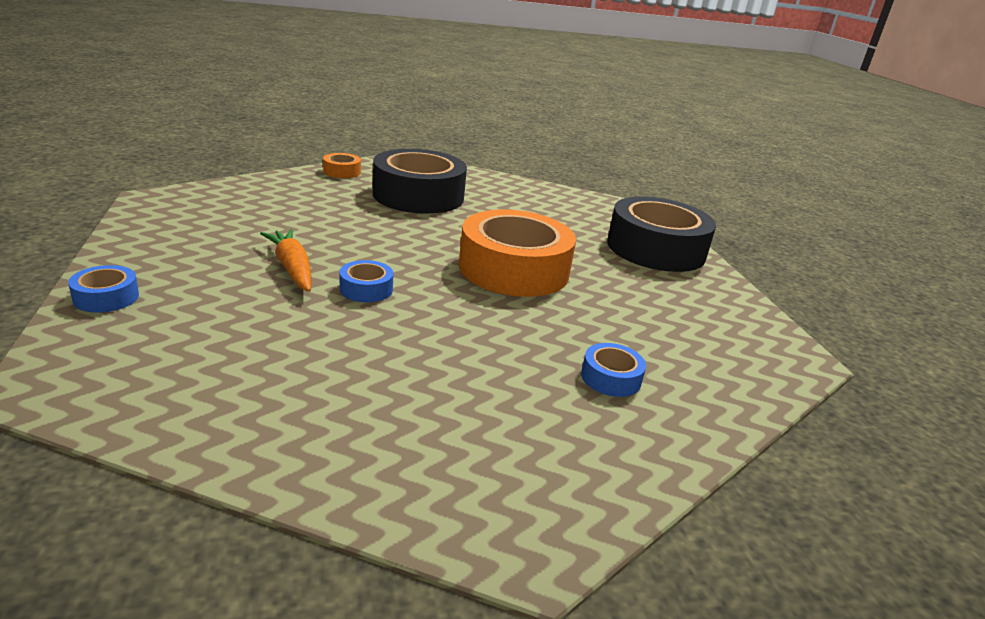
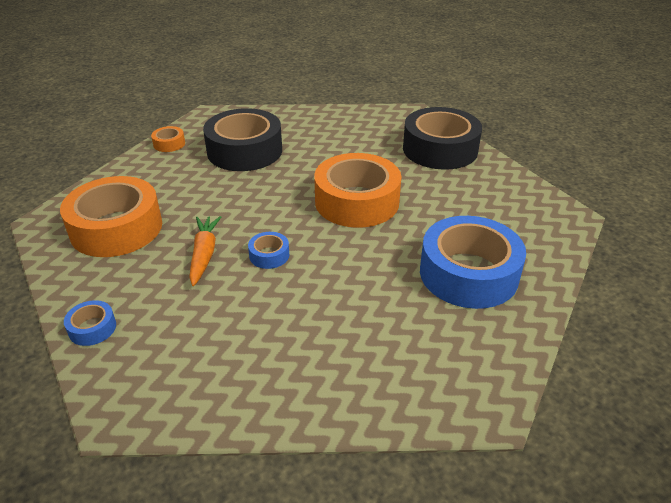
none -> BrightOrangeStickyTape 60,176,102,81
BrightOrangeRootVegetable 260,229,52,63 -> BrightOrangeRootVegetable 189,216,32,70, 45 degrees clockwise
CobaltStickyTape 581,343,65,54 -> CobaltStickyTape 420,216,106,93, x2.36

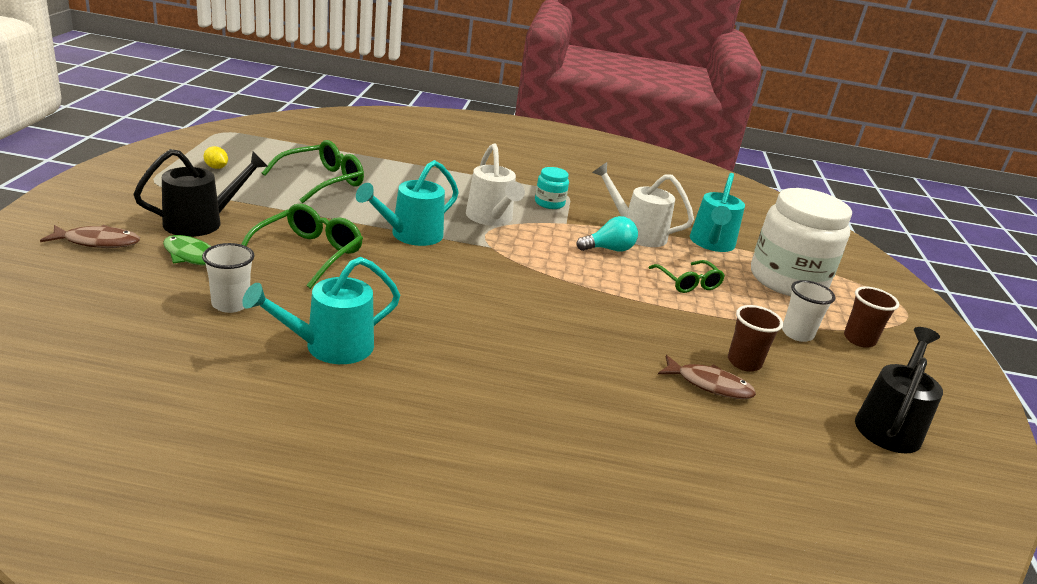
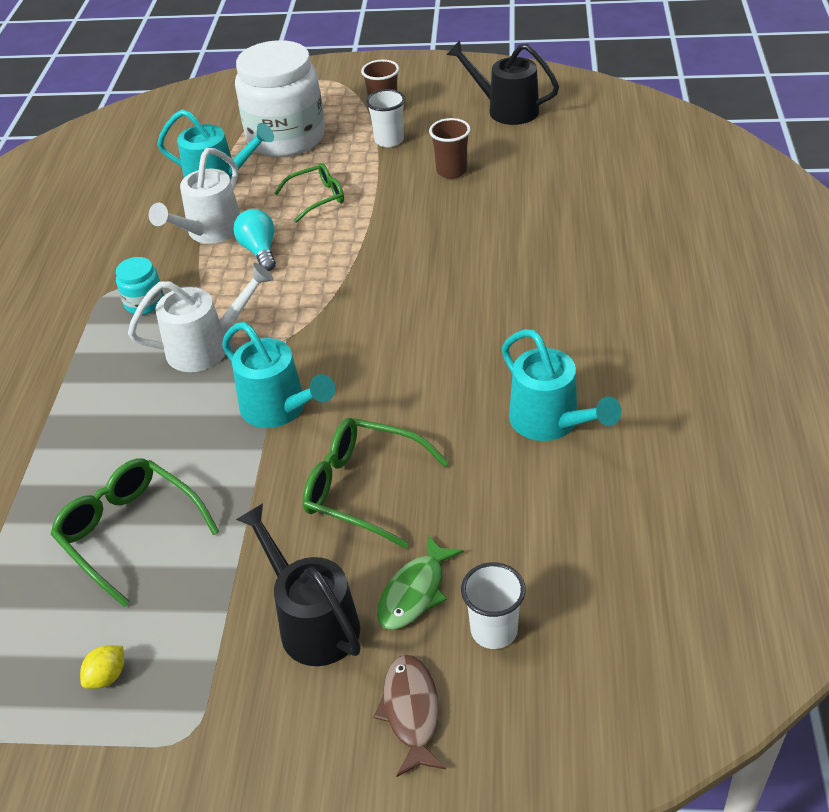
BrownFishFigure 658,355,98,44 -> none
PureWhiteBeaker 202,243,52,70 -> PureWhiteBeaker 461,562,65,87, relocated

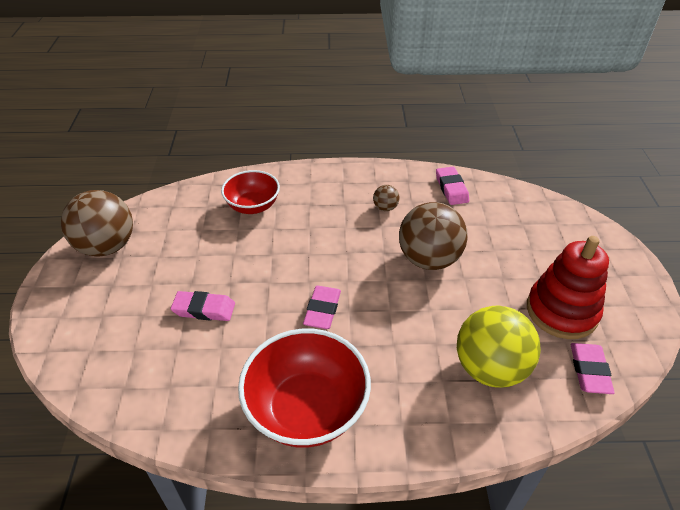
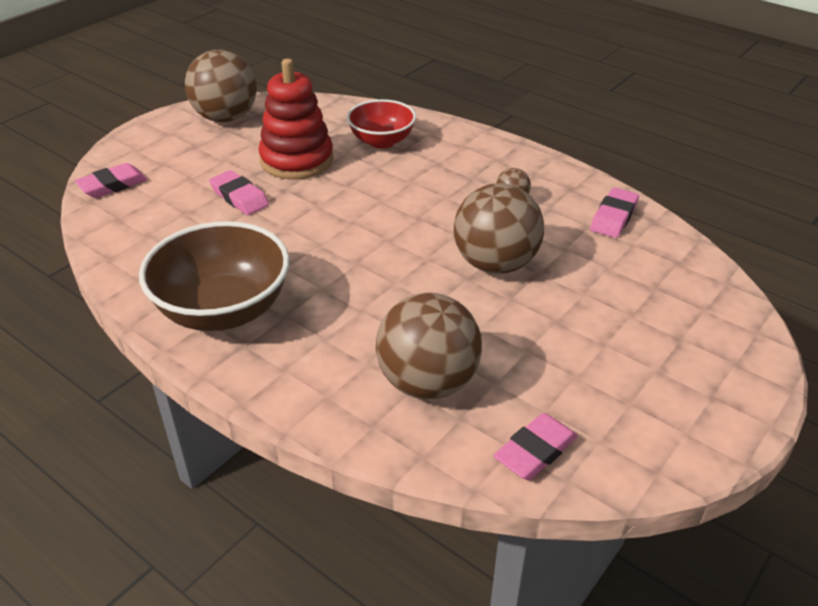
RosePinkGumEraser 303,286,38,43 -> RosePinkGumEraser 75,163,72,35, relocated
RedStackingToy 527,236,82,103 -> RedStackingToy 259,59,75,121, relocated
RedDeepDish 238,328,133,120 -> BrownDeepDish 139,221,150,110
BrightYellowBall 457,306,84,82 -> BrownBall 376,293,106,106

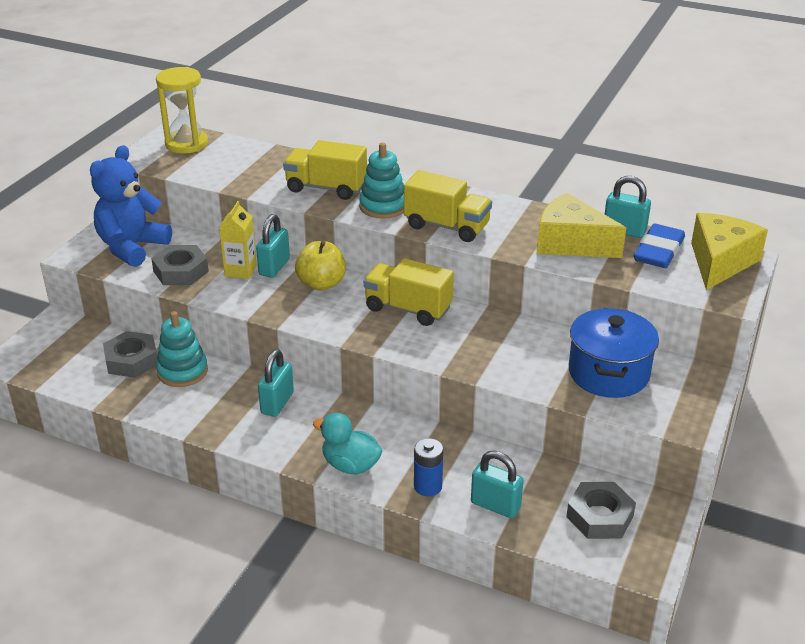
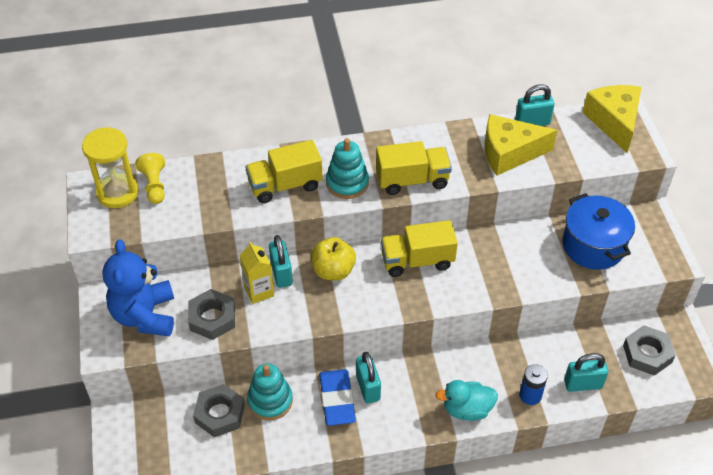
none -> BrightYellowPawn 135,153,30,51
CobaltGumEraser 634,224,51,44 -> CobaltGumEraser 319,369,37,57, relocated

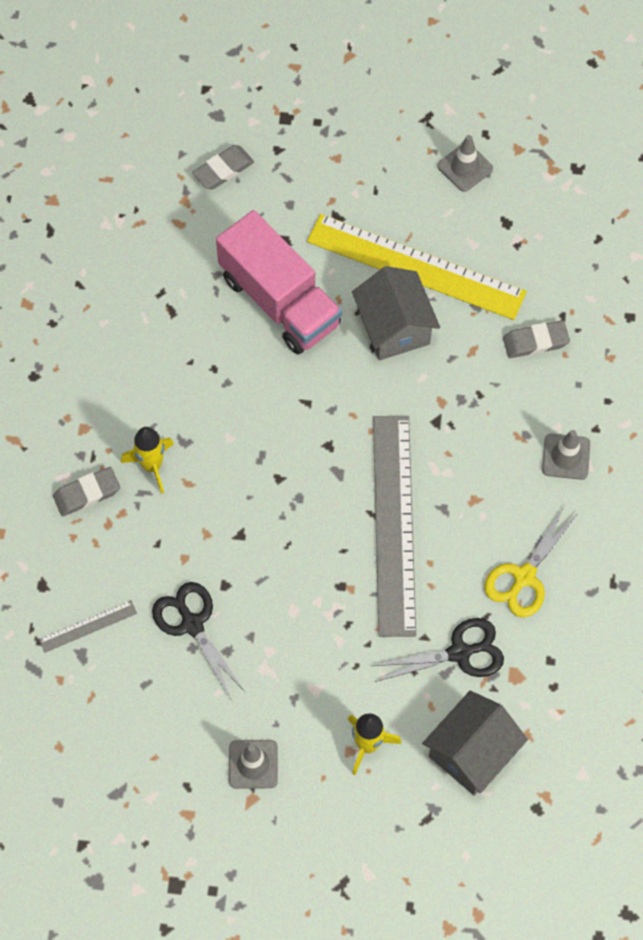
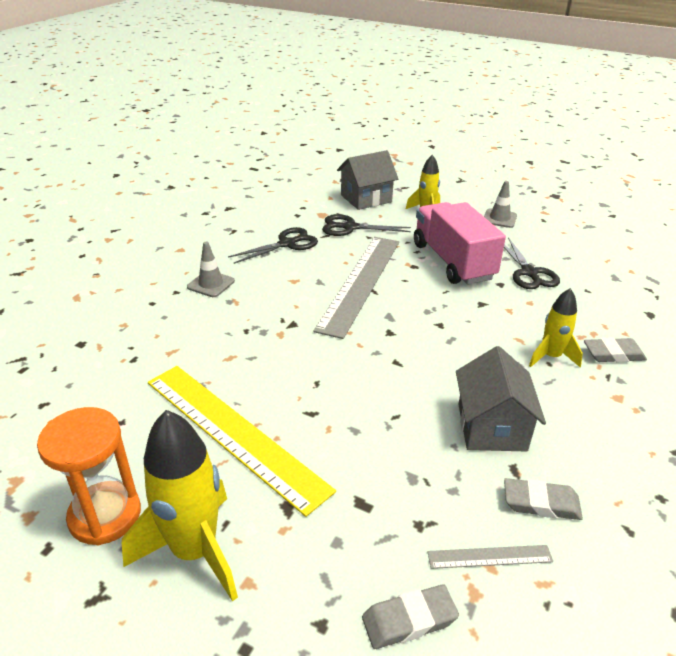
none -> BrightYellowSpaceship 122,410,116,192
GrayStraightedge 39,600,98,53 -> GrayStraightedge 427,545,126,24, relocated
RosePinkToyTruck 216,210,126,144 -> RosePinkToyTruck 414,202,92,83, relocated
GrayHouse 352,266,88,94 -> GrayHouse 456,346,90,106, relocated
GrayGumEraser 503,320,67,38 -> GrayGumEraser 504,478,79,42, relocated
GrayTrafficCone 437,135,56,57 -> BrightOrangeSandglass 37,407,104,139
BrightYellowScissors 484,505,95,112 -> BlackScissors 228,227,90,37

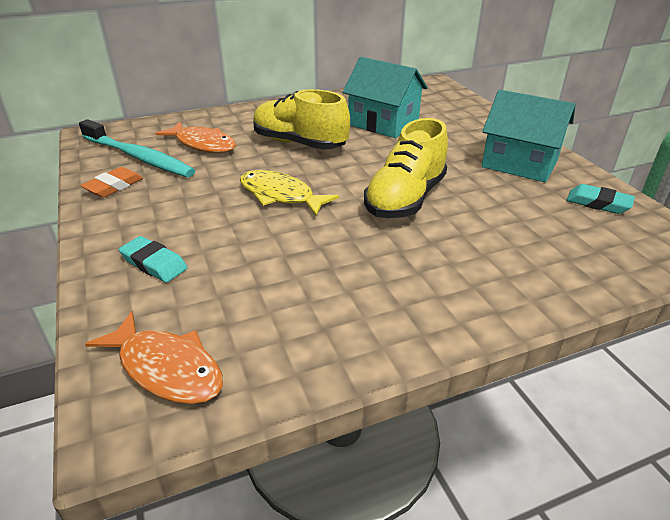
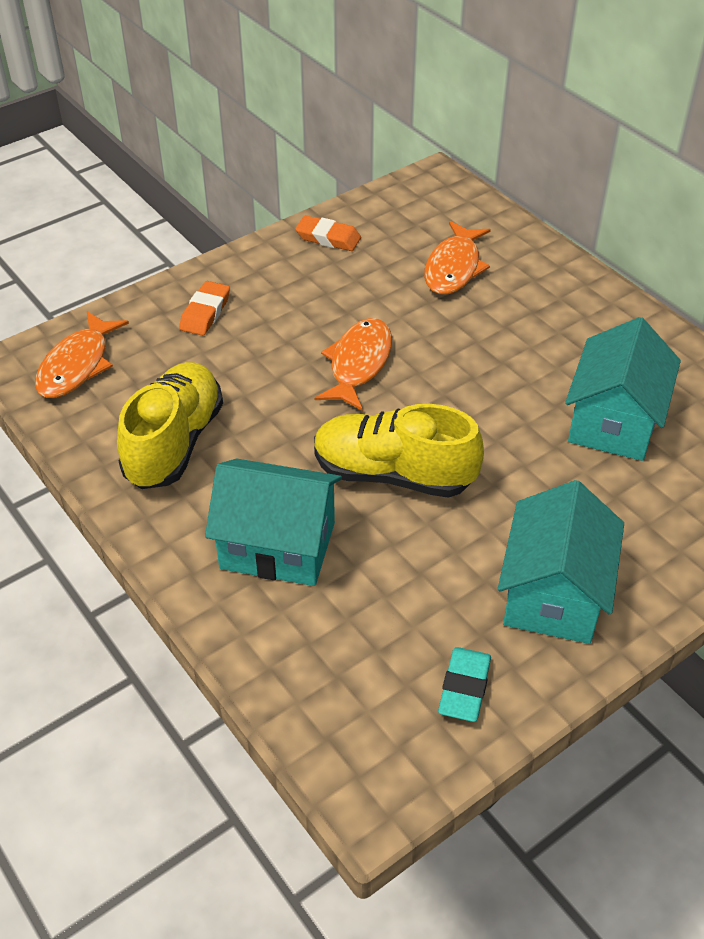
AquaToothbrush 79,119,116,58 -> none
none -> AquaHouse 205,459,137,127
BrightYellowSneaker 253,89,97,61 -> BrightYellowSneaker 117,362,106,127, relocated
AquaGumEraser 119,236,69,47 -> BrightOrangeGumEraser 179,281,51,55
BrightYellowFishFigure 240,170,99,46 -> BrightOrangeFishFigure 315,318,77,93

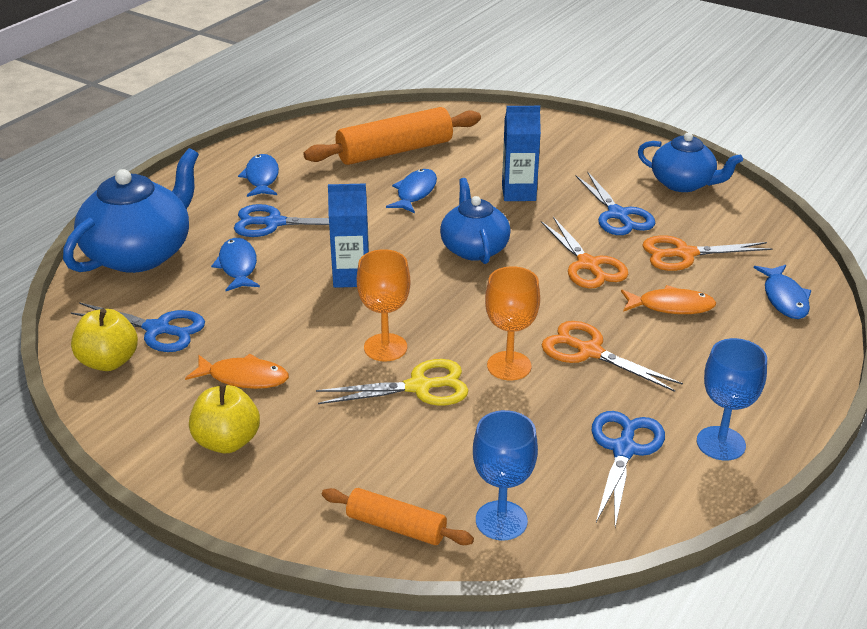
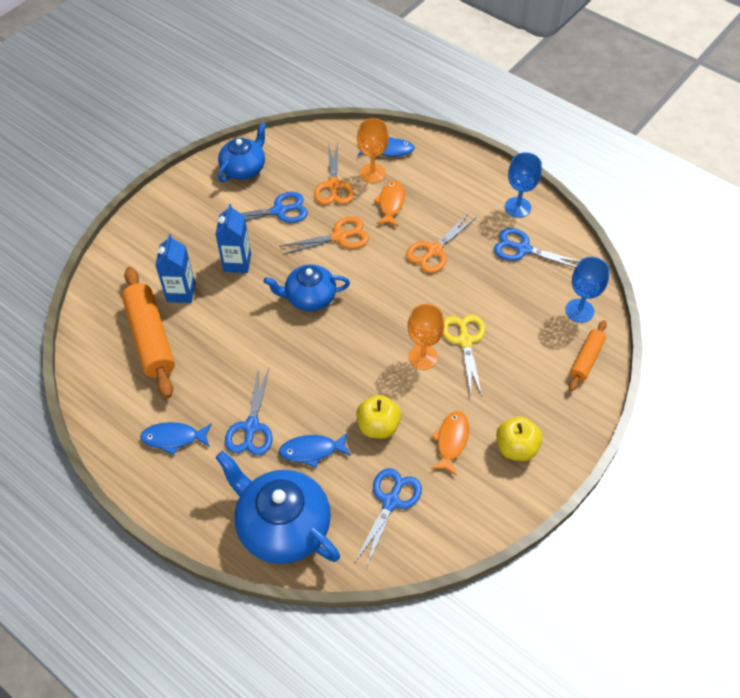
CobaltFishFigure 386,169,51,44 -> none
BrightYellowAppleFruit 71,309,67,62 -> BrightYellowAppleFruit 356,395,45,44, relocated
CobaltJuiceCarton 328,183,41,105 -> CobaltJuiceCarton 155,234,40,69, relocated
BrightOrangeChalice 485,266,55,114 -> BrightOrangeChalice 357,118,32,65, relocated

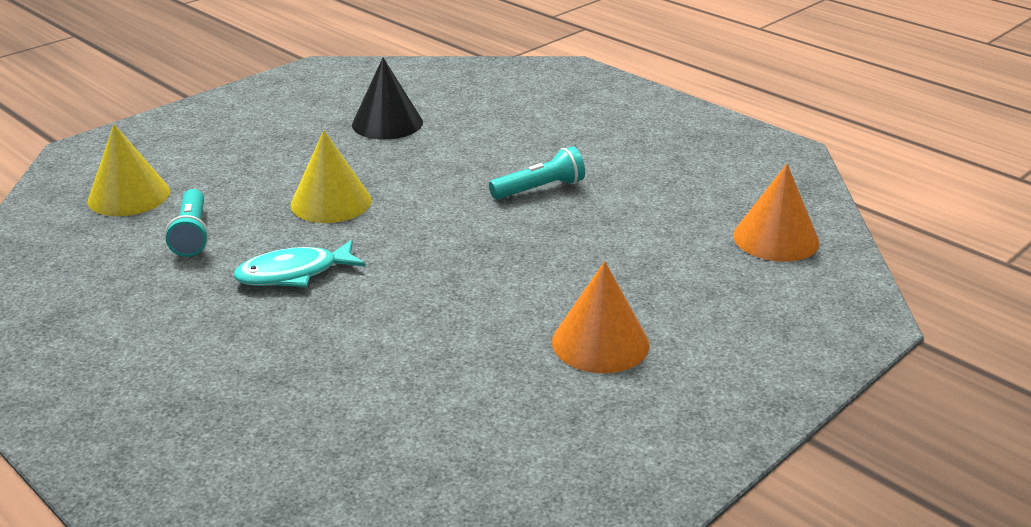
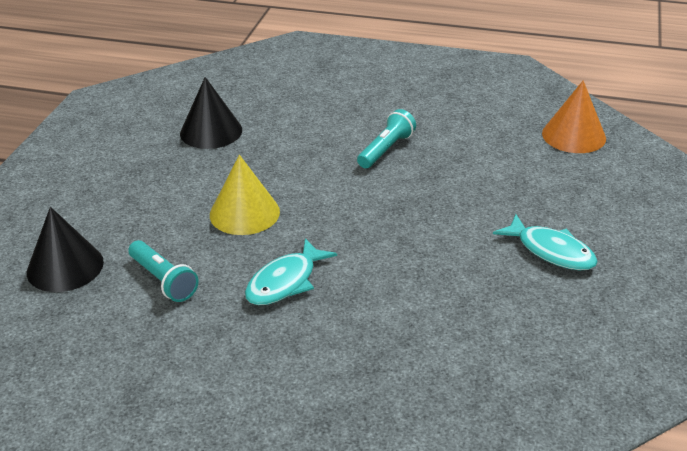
BrightOrangeSolidCone 552,261,98,112 -> AquaFishFigure 493,214,105,56
BrightYellowSolidCone 87,124,83,92 -> BlackSolidCone 27,207,77,85

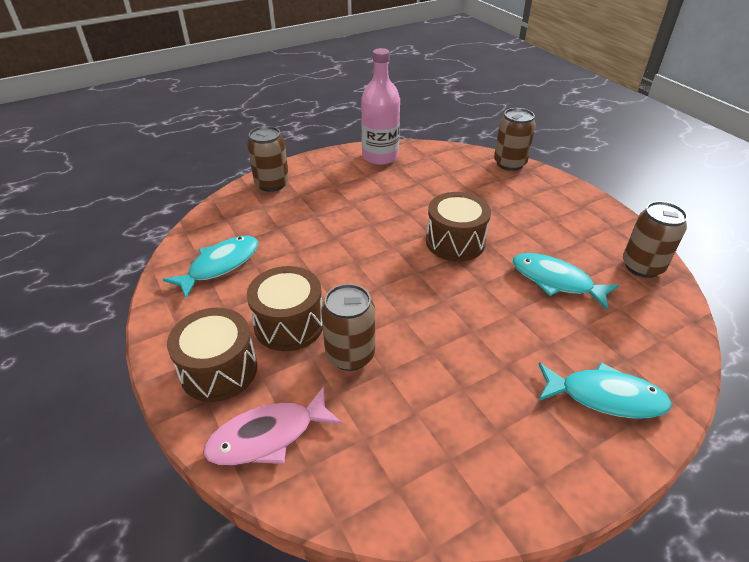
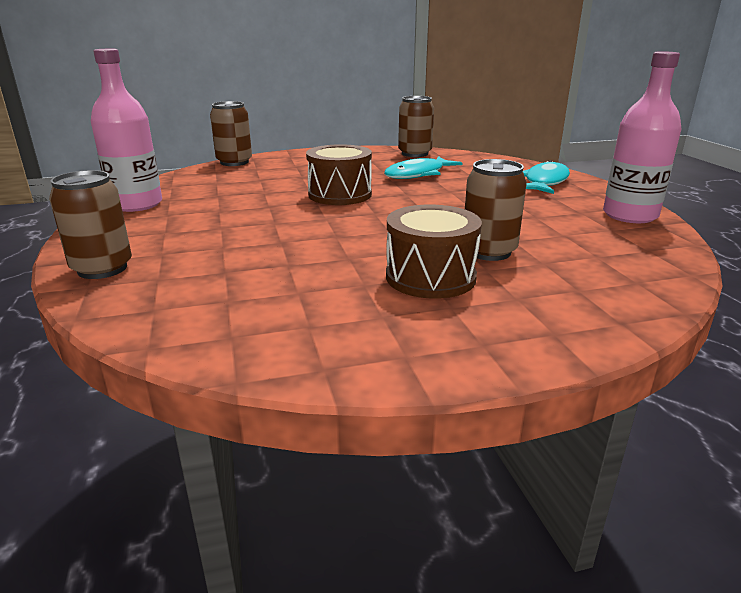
AquaFishFigure 163,236,95,62 -> none
BrownSnareDrum 167,308,90,94 -> none
RosePinkFishFigure 203,386,140,80 -> none
none -> RosePinkDrinkBottle 603,51,78,172

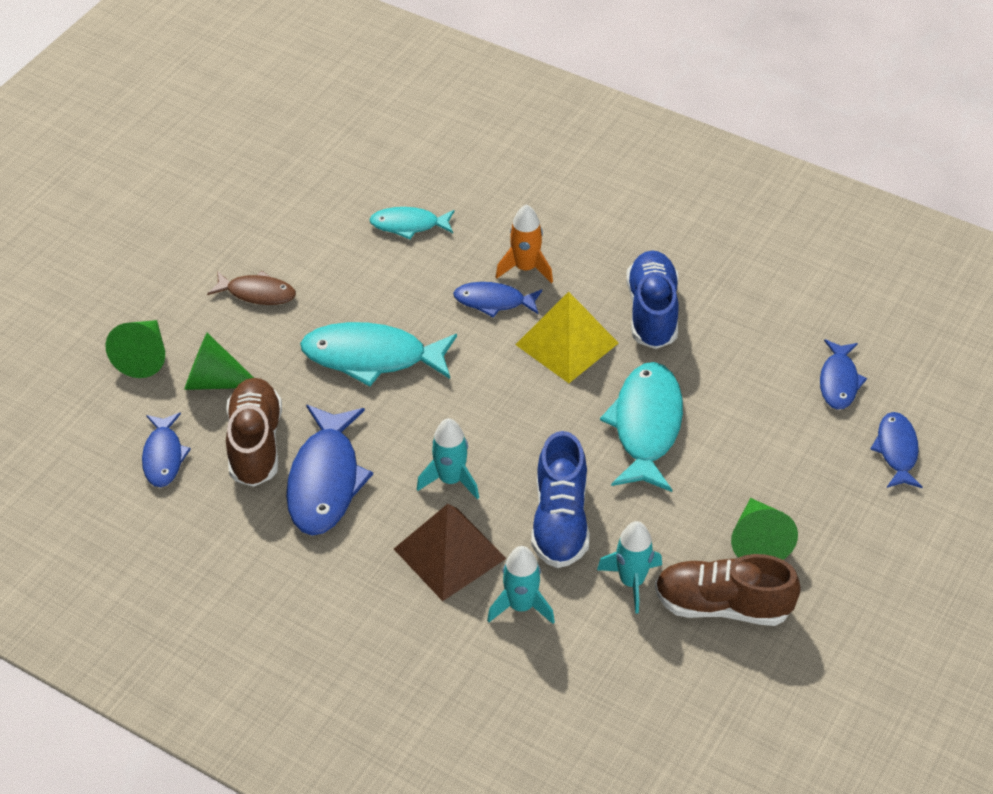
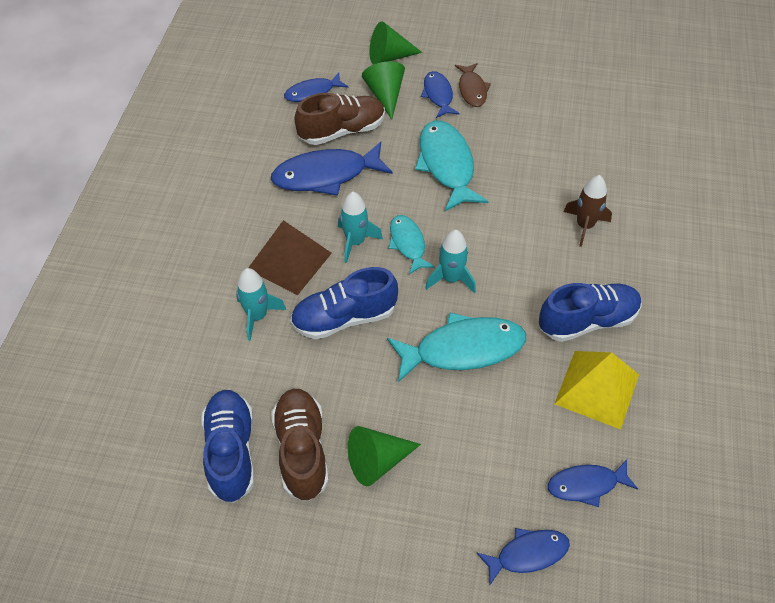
none -> CobaltSneaker 202,390,52,113
AquaFishFigure 369,207,85,32 -> AquaFishFigure 389,215,46,60, relocated
CobaltFishFigure 453,282,89,36 -> CobaltFishFigure 421,71,39,47, relocated
BrightYellowPyramidShape 515,292,104,91 -> BrightYellowPyramidShape 554,351,85,79, relocated
AquaSpaceship 597,521,65,93 -> AquaSpaceship 425,230,51,63, relocated
BrightOrangeSpaceship 496,204,57,79 -> BrownSpaceship 563,175,49,72

